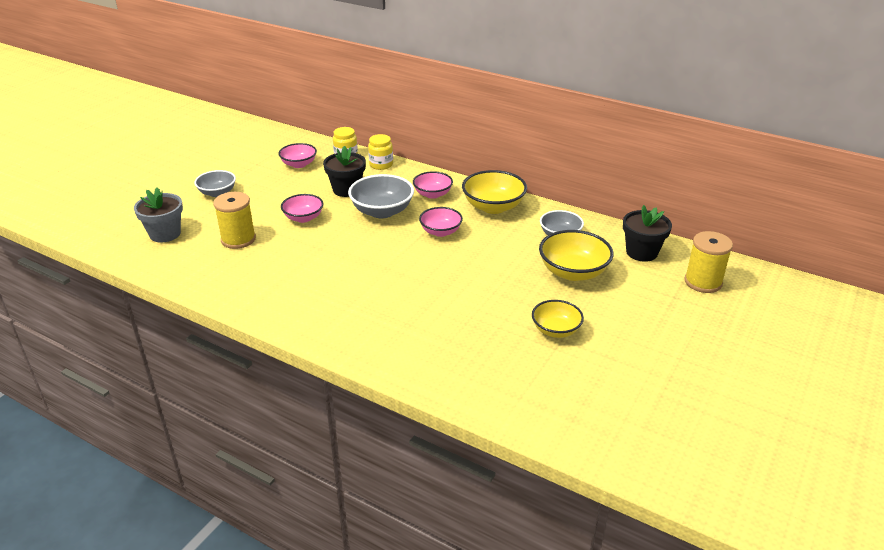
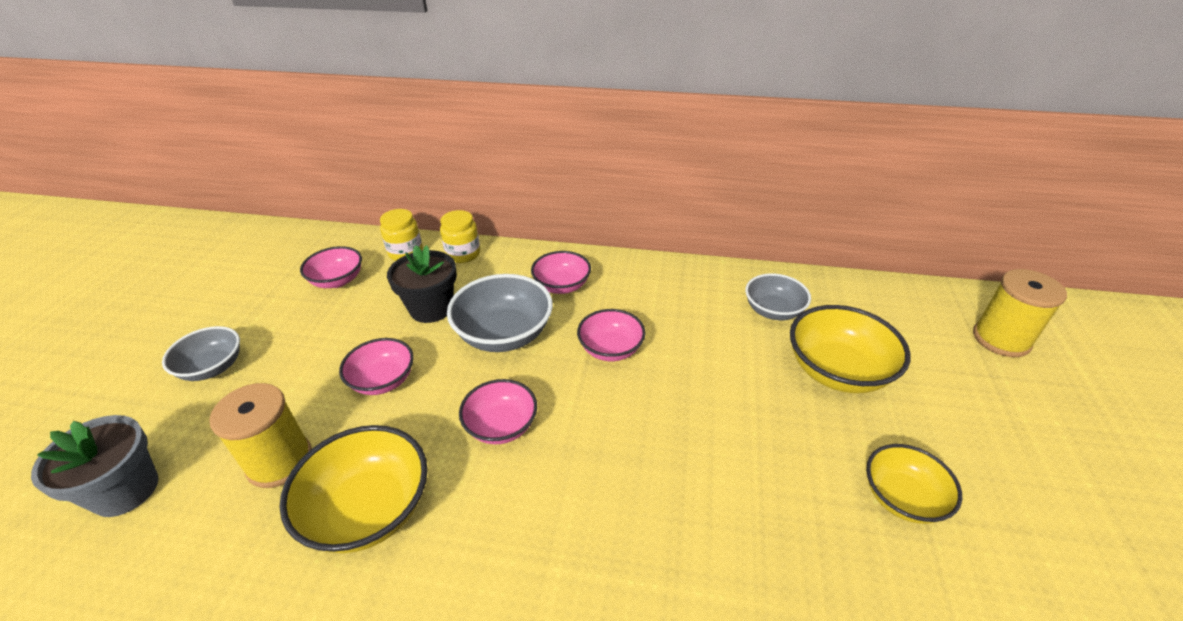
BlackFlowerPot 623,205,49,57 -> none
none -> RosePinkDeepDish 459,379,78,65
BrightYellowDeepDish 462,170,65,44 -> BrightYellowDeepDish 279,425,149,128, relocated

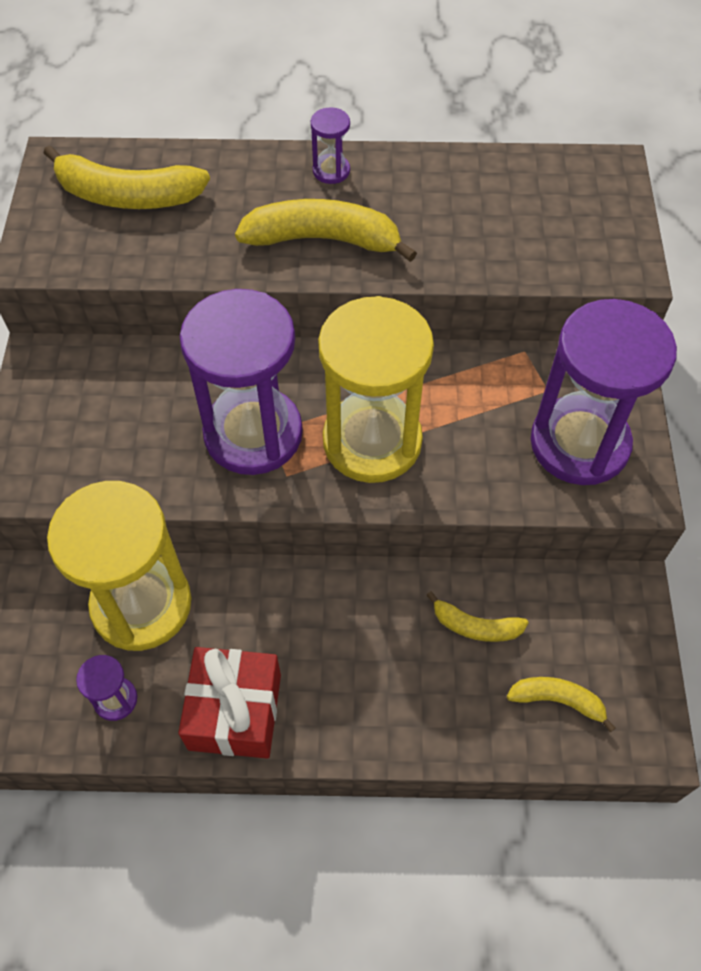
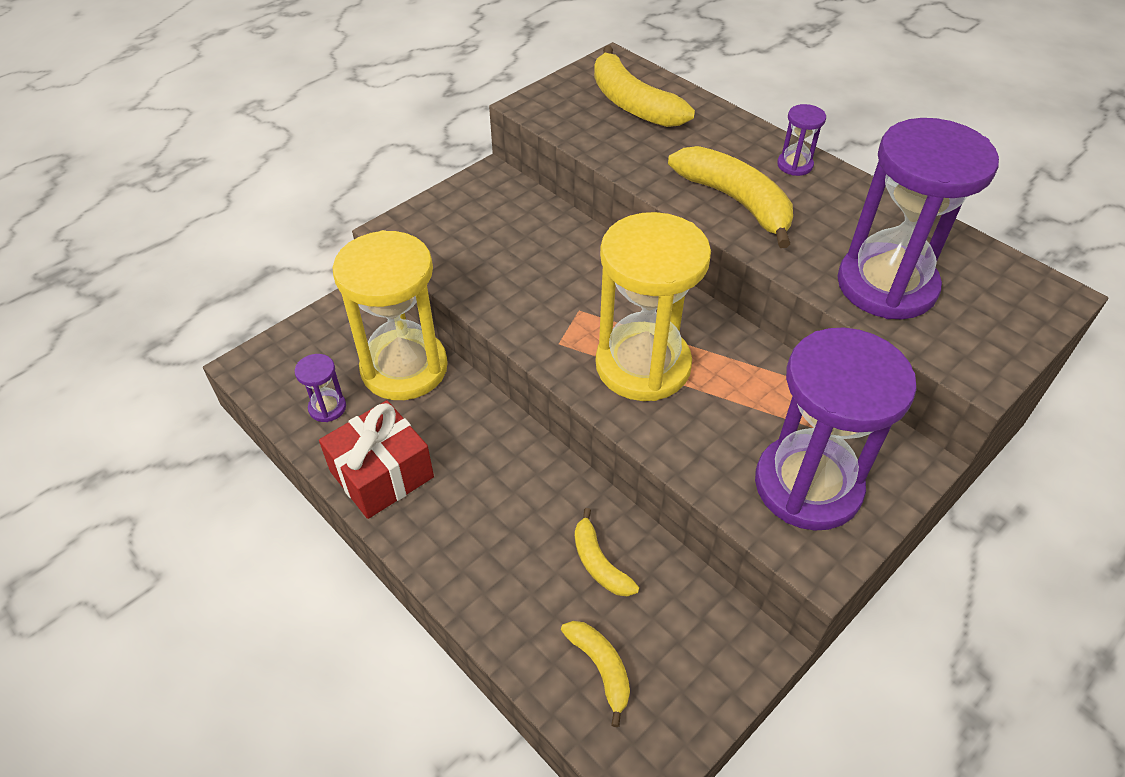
RoyalPurpleSandglass 180,289,123,186 -> RoyalPurpleSandglass 838,118,161,201, relocated

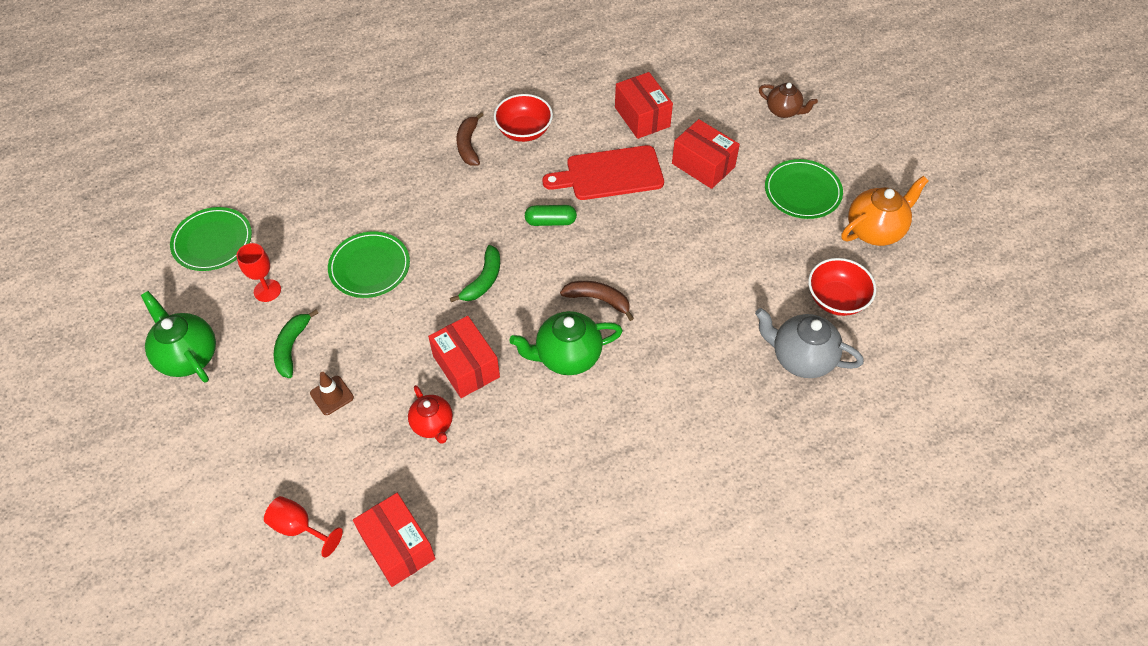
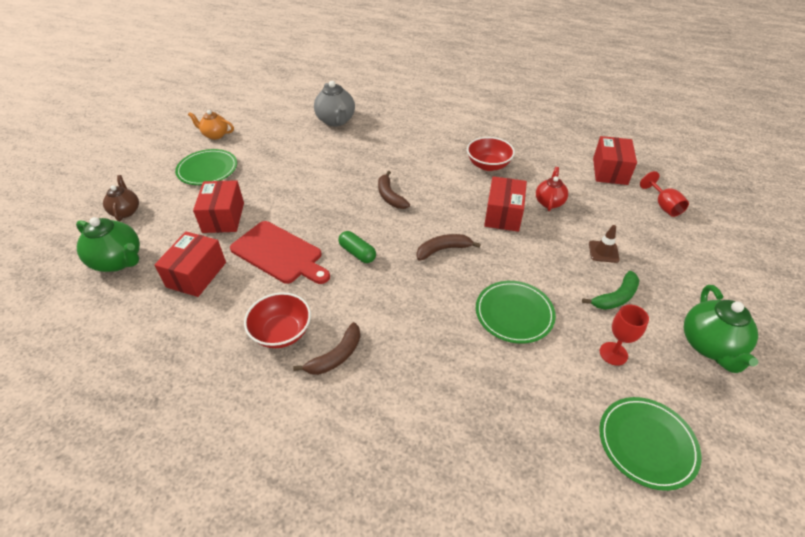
LeafGreenChinaTeapot 509,311,114,64 -> LeafGreenChinaTeapot 76,217,64,55, relocated
RedDeepDish 808,258,68,58 -> RedDeepDish 467,137,48,34, relocated
LeafGreenBananaFruit 450,245,50,57 -> BrownBananaFruit 416,234,65,27
BrightOrangeChinaTeapot 841,176,88,70 -> BrightOrangeChinaTeapot 188,110,46,30, x0.64

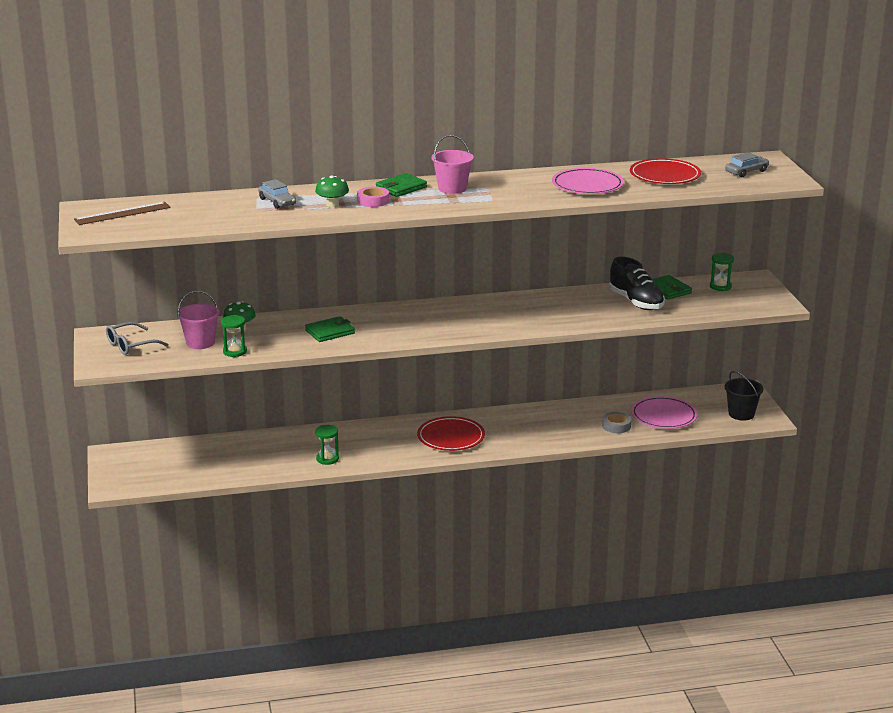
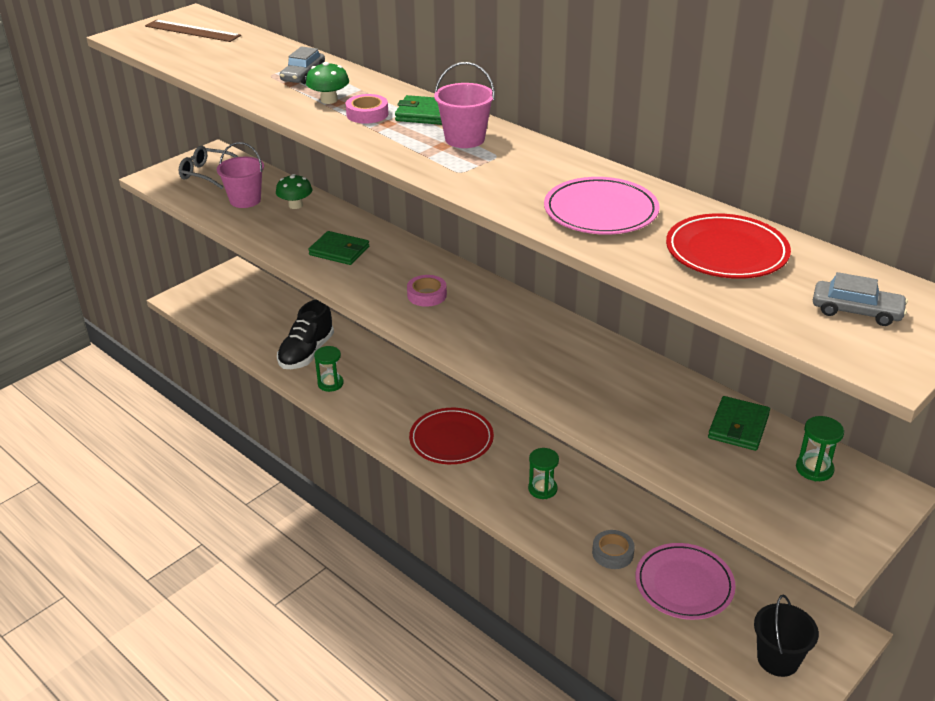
none -> RosePinkStickyTape 407,275,40,32
LeafGreenSandglass 221,315,26,42 -> LeafGreenSandglass 528,448,31,51, relocated
BlackSneaker 610,257,55,53 -> BlackSneaker 277,299,57,70, relocated

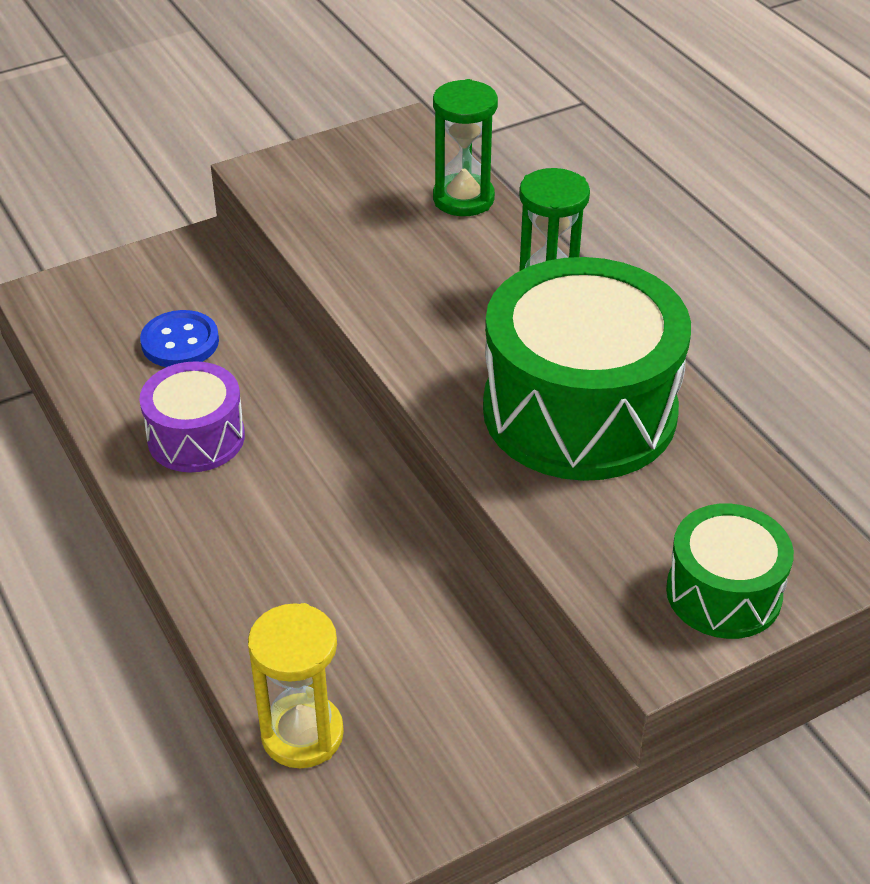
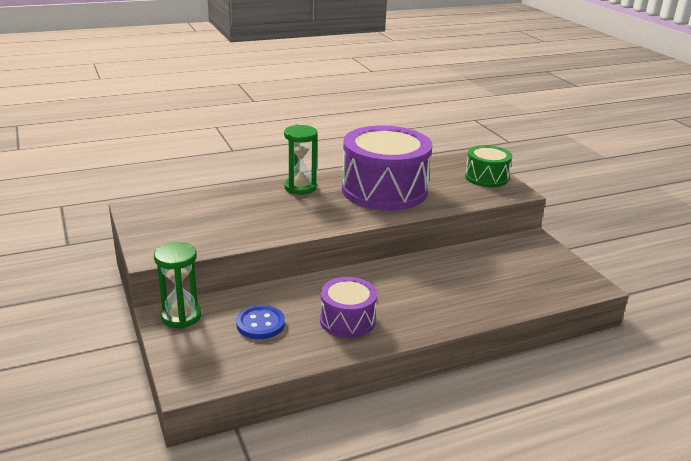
BrightYellowSandglass 248,603,96,165 -> none
LeafGreenSandglass 433,79,65,137 -> LeafGreenSandglass 154,242,47,87, relocated
LeafGreenSnareDrum 483,257,208,224 -> RoyalPurpleSnareDrum 342,125,90,86

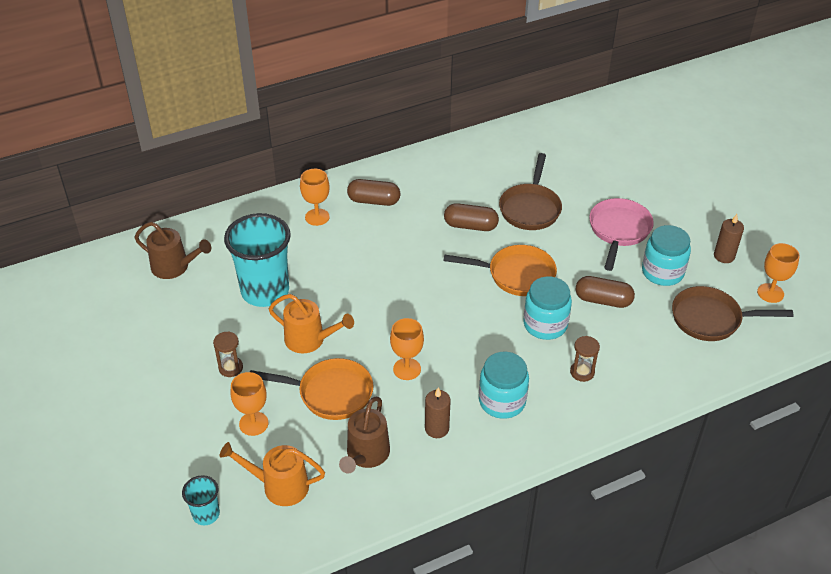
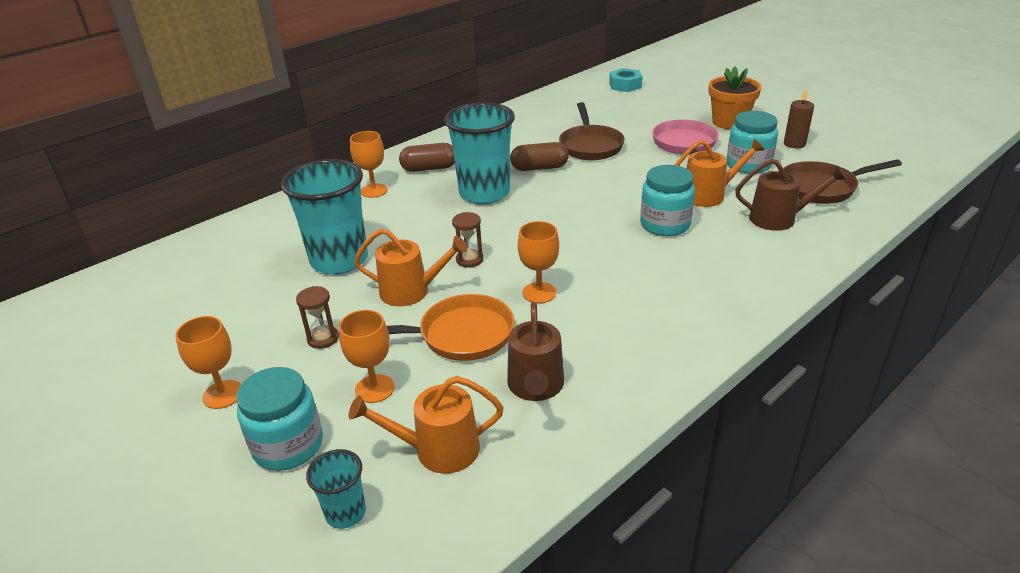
BrownPillarCandle 425,387,26,51 -> none
BrightOrangeFryingPan 443,245,114,51 -> none
none -> AquaBeaker 444,102,71,102
none -> AquaHexNut 609,68,34,24
none -> BrightOrangeFlowerPot 708,66,54,63
BrownSprinklingCan 134,222,77,57 -> BrownSprinklingCan 735,159,111,72, relocated
AquaJar 479,352,50,67 -> AquaJar 236,367,87,104, relocated
BrownSandglass 570,336,30,46 -> BrownSandglass 452,212,32,56, relocated
BrightOrangeChalice 757,243,42,60 -> BrightOrangeChalice 175,316,66,93, relocated
BrownCapsule 576,276,59,32 -> BrightOrangeSprinklingCan 675,139,90,68

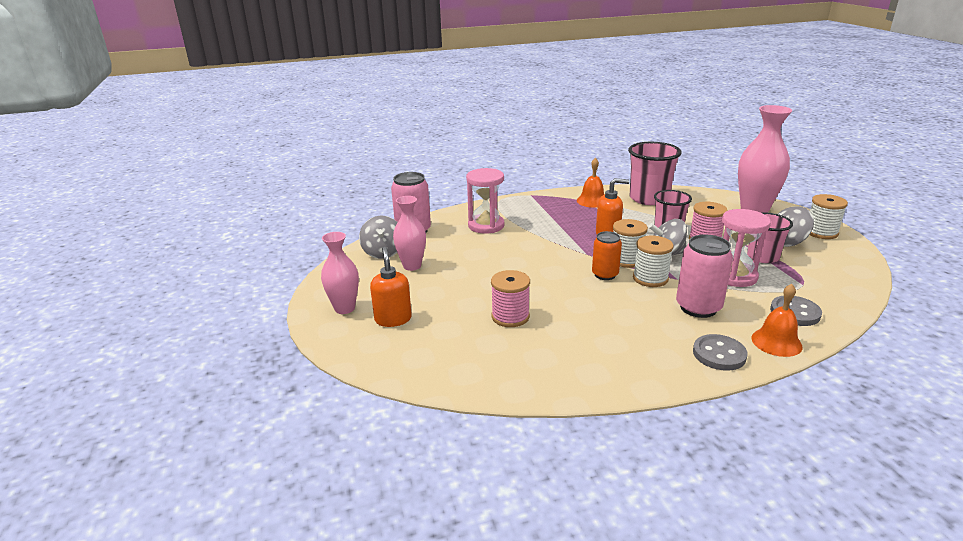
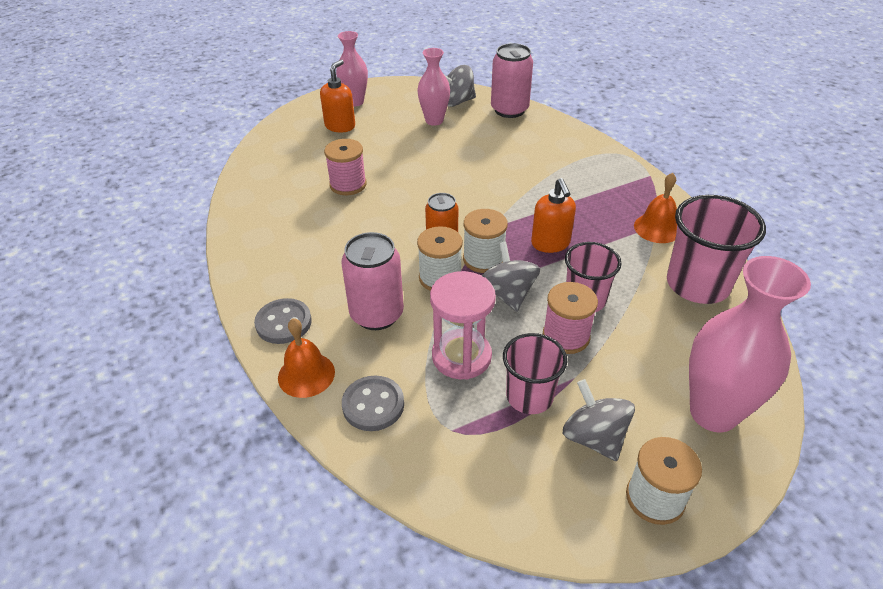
RosePinkSandglass 466,168,38,66 -> none
BrightOrangePumpBottle 370,247,42,80 -> BrightOrangePumpBottle 320,59,35,74, 45 degrees counterclockwise

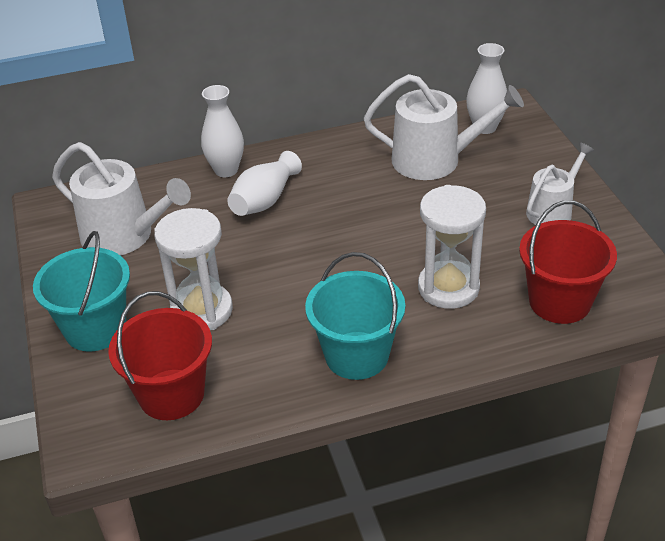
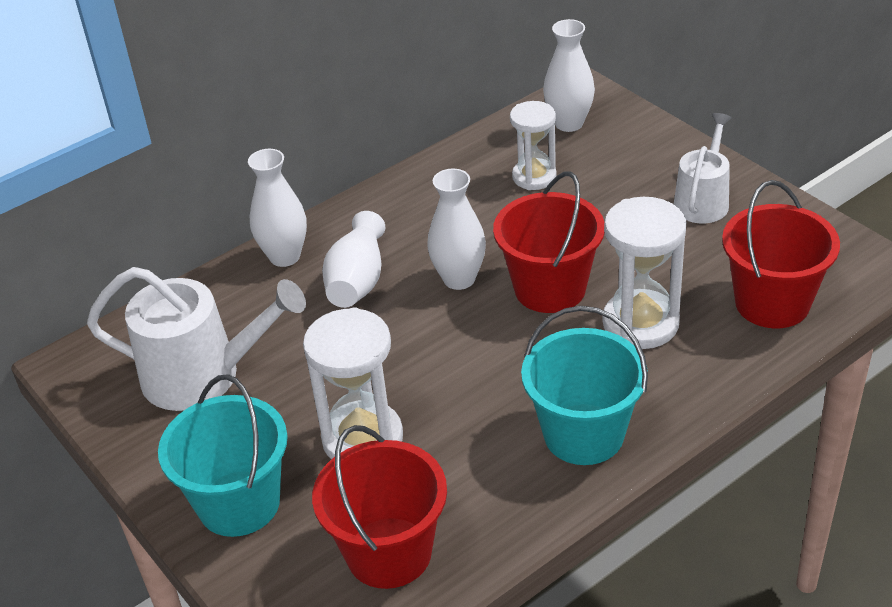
none -> PureWhiteTallVase 427,169,59,121
none -> RedPail 493,171,112,142
PureWhiteSprinklingCan 364,74,160,106 -> PureWhiteSandglass 510,101,47,89

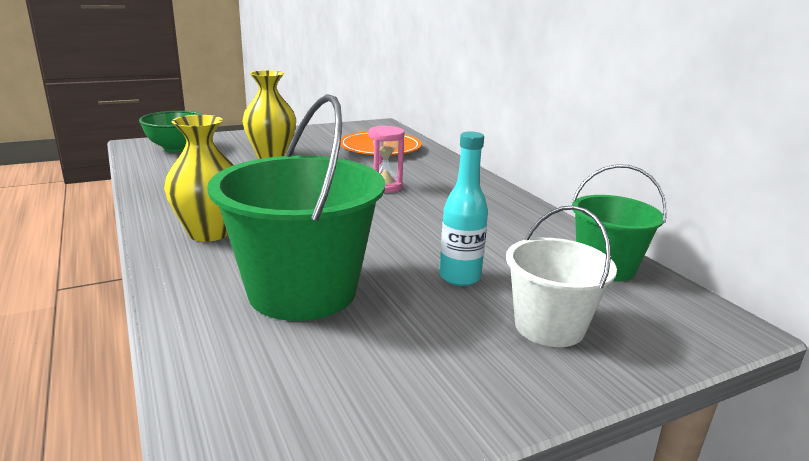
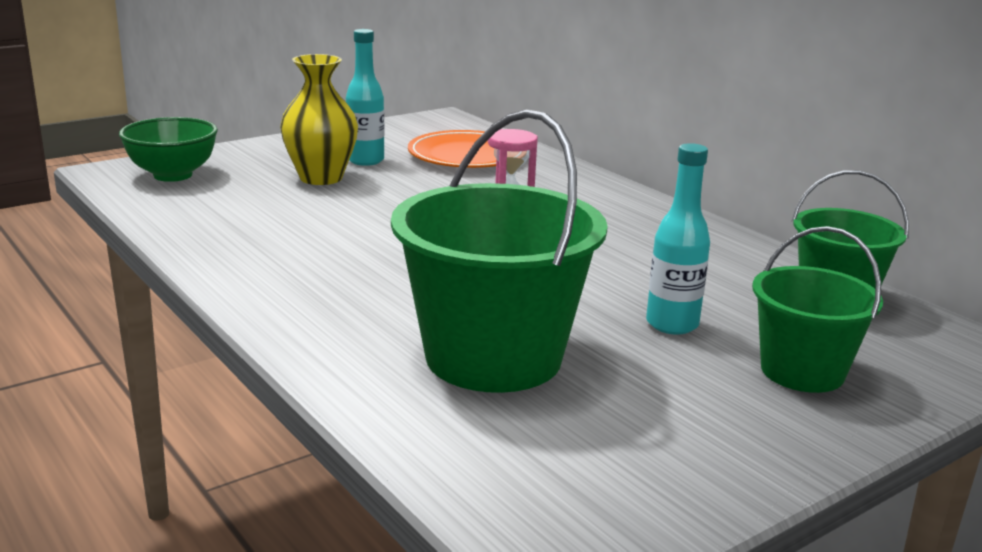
BrightYellowTallVase 164,115,70,127 -> none
none -> AquaDrinkBottle 346,29,38,137
PureWhitePail 506,205,111,142 -> LeafGreenPail 752,226,131,167

